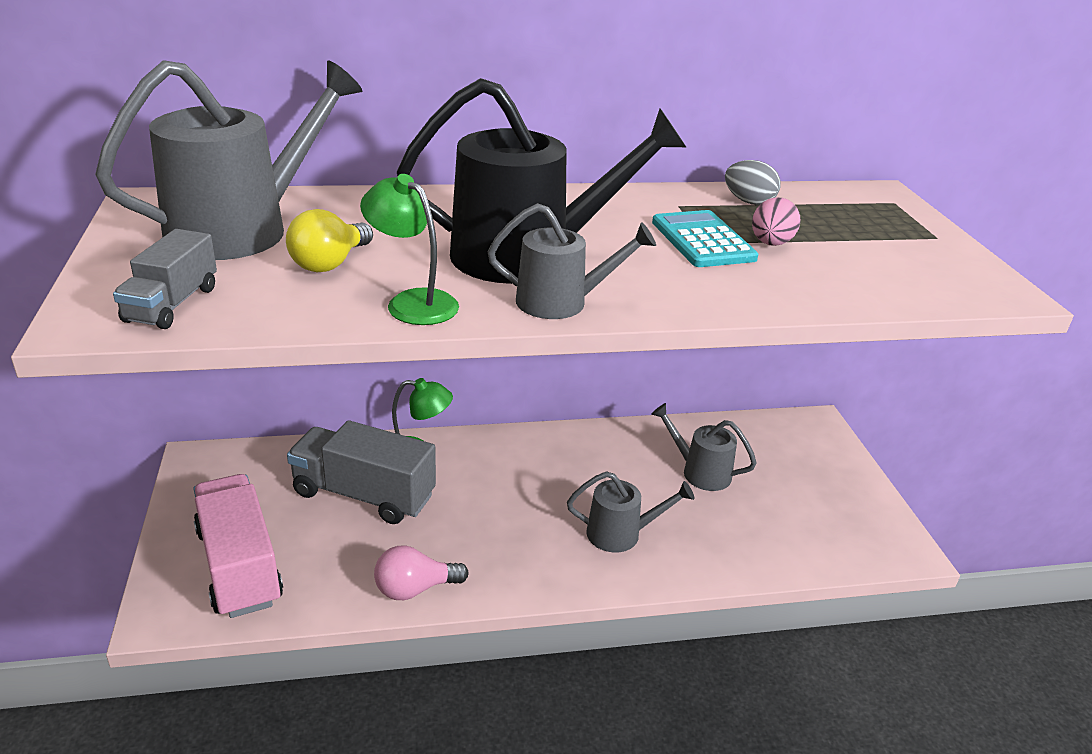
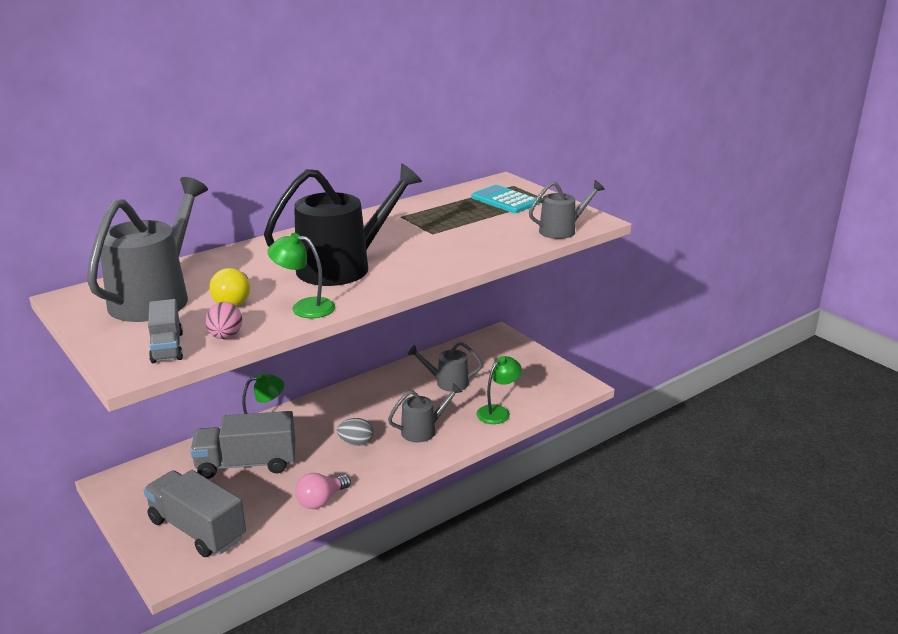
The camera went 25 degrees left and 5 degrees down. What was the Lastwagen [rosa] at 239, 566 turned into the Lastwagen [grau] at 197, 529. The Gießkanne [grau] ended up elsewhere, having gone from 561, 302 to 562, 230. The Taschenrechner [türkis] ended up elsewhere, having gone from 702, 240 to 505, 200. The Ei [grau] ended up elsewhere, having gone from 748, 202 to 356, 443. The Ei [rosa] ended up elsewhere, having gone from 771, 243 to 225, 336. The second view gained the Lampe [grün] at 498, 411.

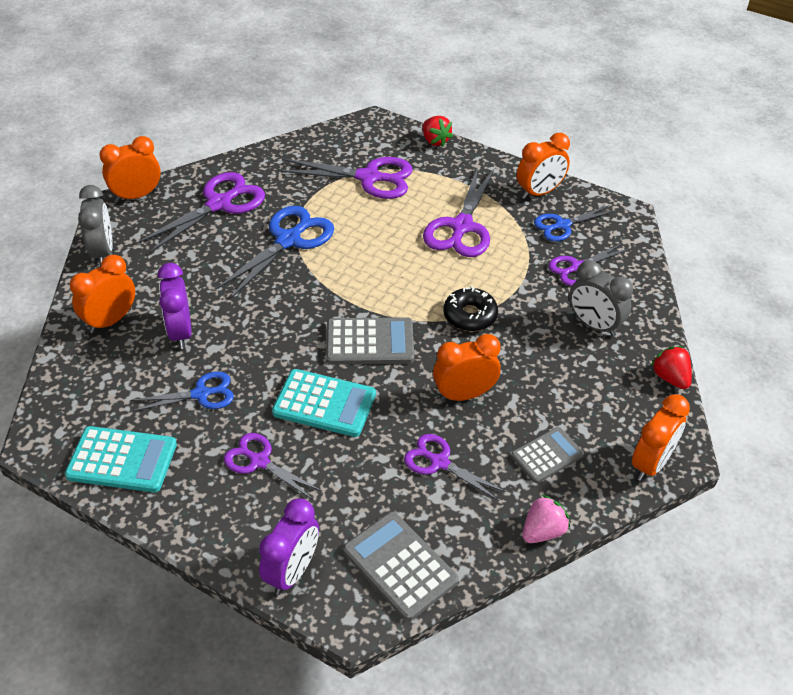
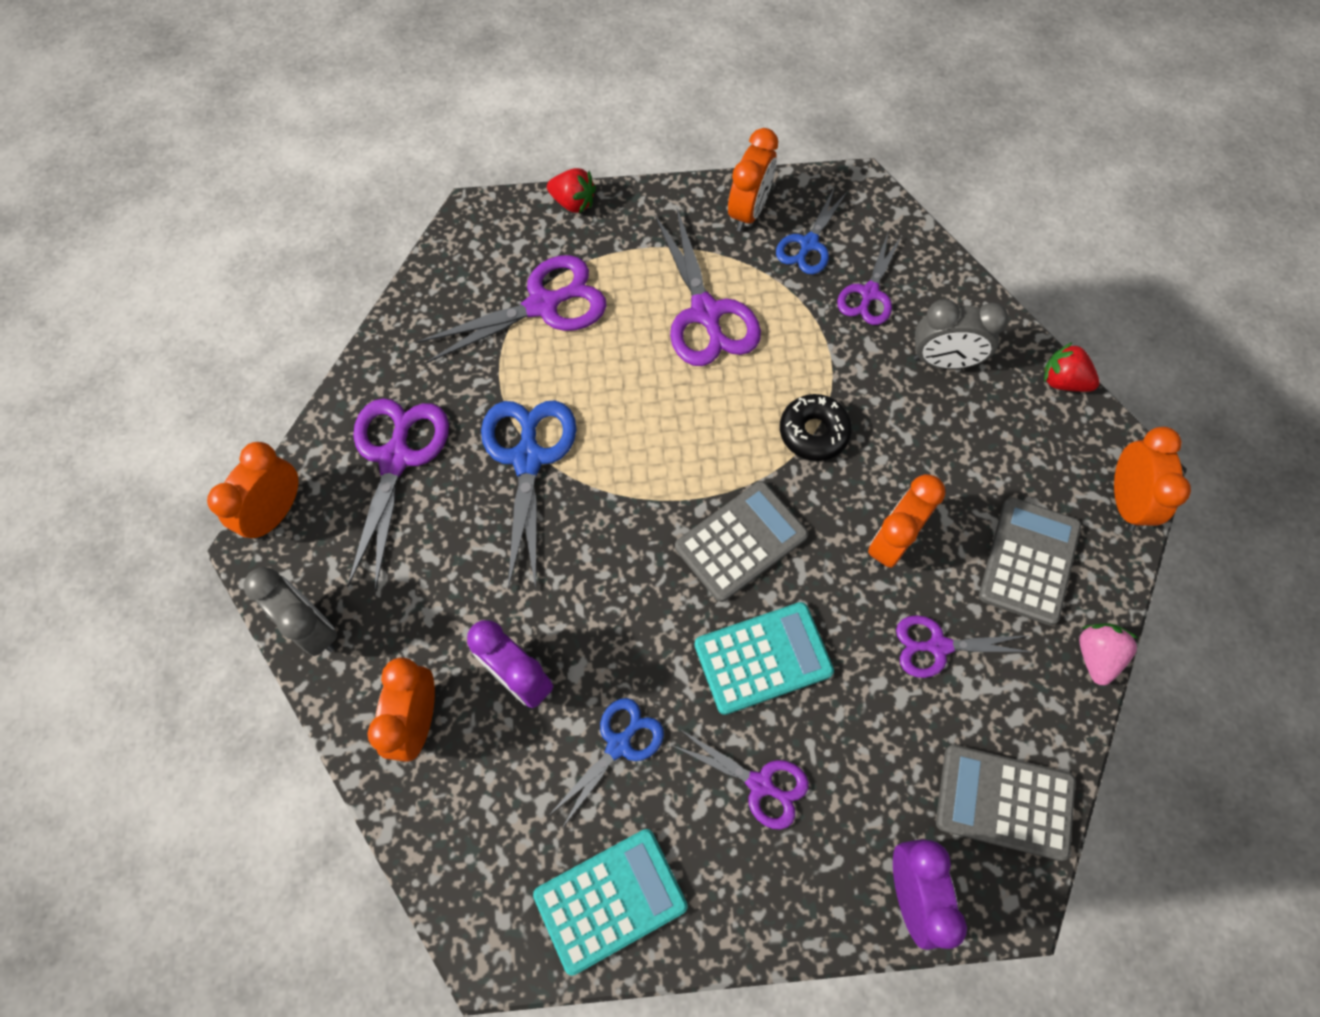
The camera went 35 degrees left and 20 degrees up. The Schere [lila] at 259, 461 ended up facing another way, 150 degrees counterclockwise from before. The size of the Taschenrechner [grau] at 547, 455 changed by a factor of 1.51.

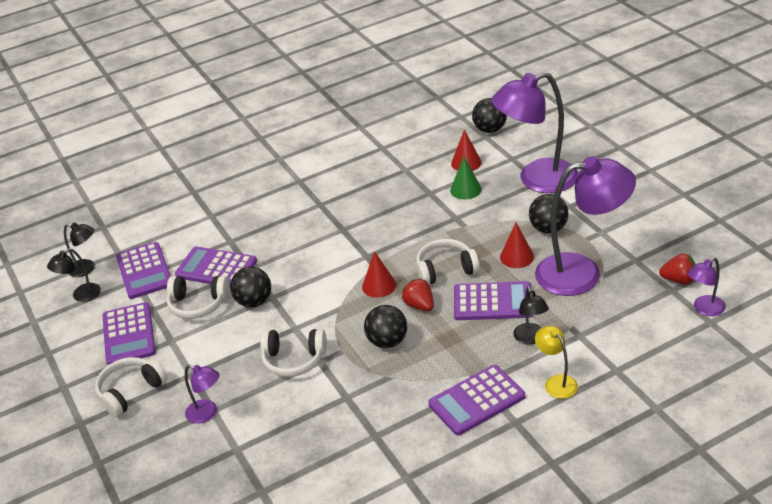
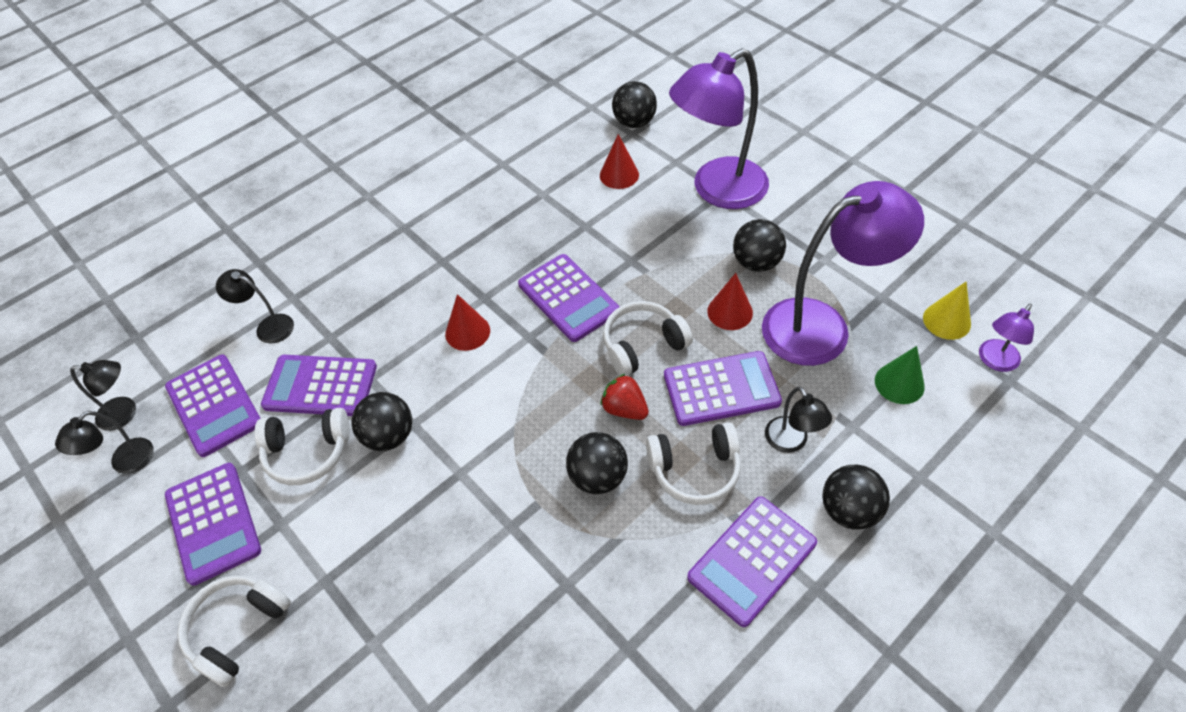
The camera went 15 degrees left and 15 degrees up. The second view lost the Lampe [lila] at 207, 413. The Kopfhörer [weiß] ended up elsewhere, having gone from 294, 360 to 695, 470. The Kegel [rot] ended up elsewhere, having gone from 379, 286 to 467, 332. The Kegel [grün] ended up elsewhere, having gone from 465, 189 to 899, 383. Where the Lampe [gelb] stood at 556, 382, the Ball [schwarz] came to stand at 849, 510. Where the Erdbeere [rot] stood at 678, 280, the Kegel [gelb] came to stand at 946, 321. The second view gained the Lampe [schwarz] at 268, 326. The second view gained the Taschenrechner [lila] at 568, 298.

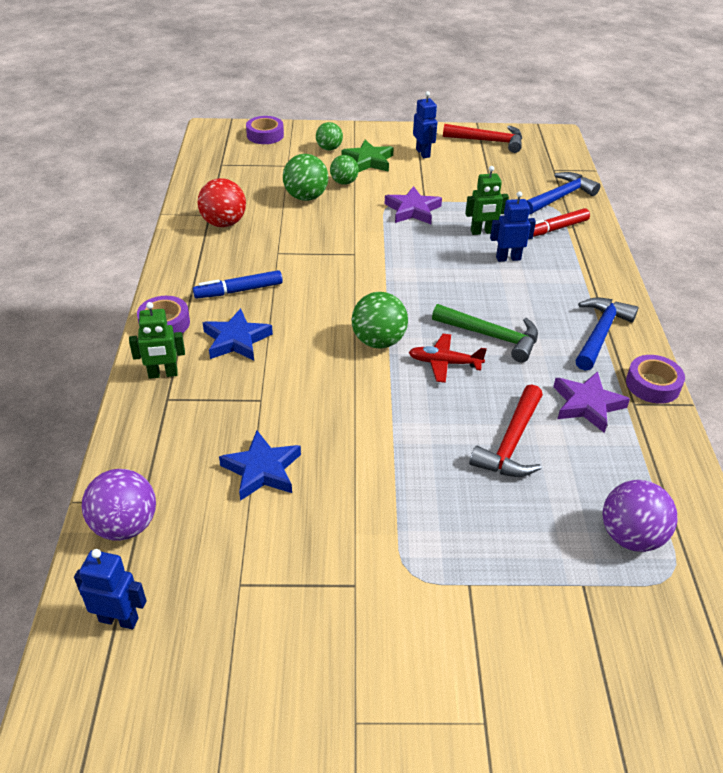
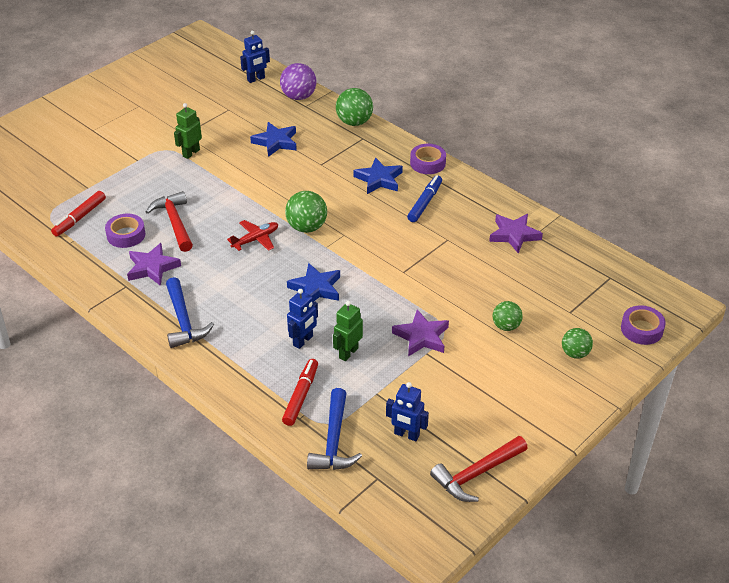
The camera went 135 degrees right and 0 degrees up. The Roboter [grün] ended up elsewhere, having gone from 163, 374 to 191, 153. Where the Ball [rot] stood at 224, 223, the Stern [lila] came to stand at 514, 235. The Ball [grün] ended up elsewhere, having gone from 306, 197 to 354, 122. The second view lost the Stern [grün] at 368, 161. The Roboter [blau] ended up elsewhere, having gone from 423, 153 to 406, 435. The second view lost the Hammer [grün] at 491, 336. Where the Ball [lila] stood at 630, 536, the Filzstift [rot] came to stand at 79, 218. The Klebeband [lila] ended up elsewhere, having gone from 652, 384 to 126, 235. The second view gained the Stern [blau] at 316, 288.

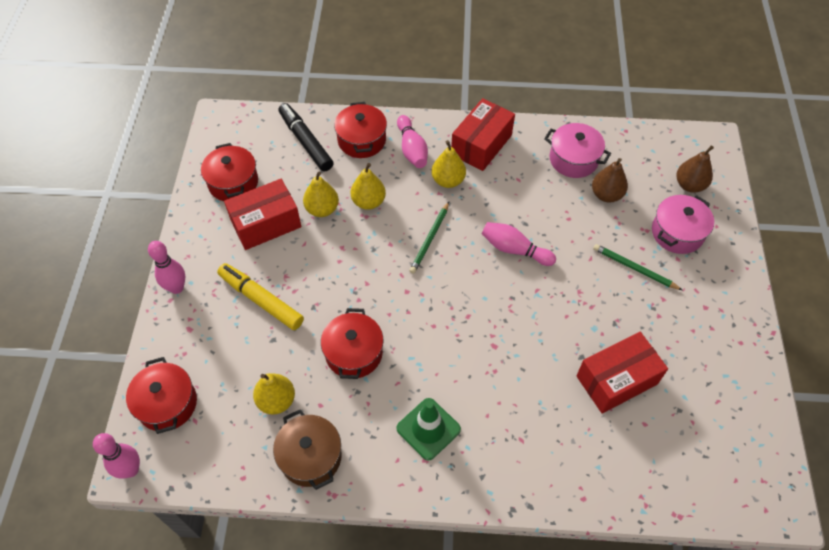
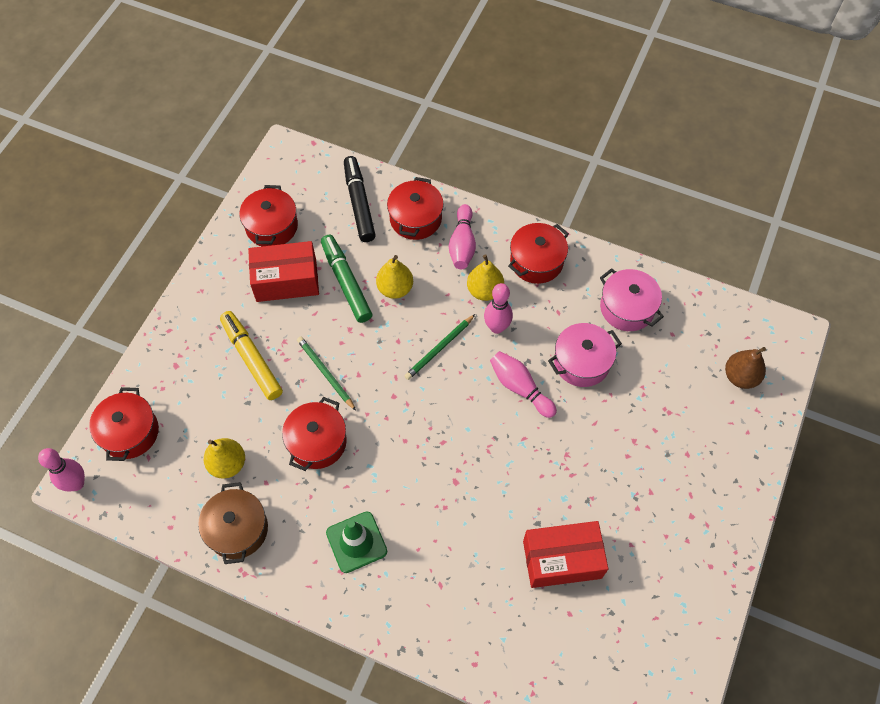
The camera went 20 degrees right and 5 degrees up. The Bowlingkegel [rosa] ended up elsewhere, having gone from 176, 288 to 496, 327. Where the Birne [gelb] stood at 322, 209, the Filzstift [grün] came to stand at 346, 282. Where the Schachtel [rot] stood at 481, 145, the Kochtopf [rot] came to stand at 536, 261. The second view lost the Birne [braun] at 606, 195. The Bleistift [grün] ended up elsewhere, having gone from 634, 268 to 325, 373. The Kochtopf [rosa] ended up elsewhere, having gone from 677, 233 to 581, 362.

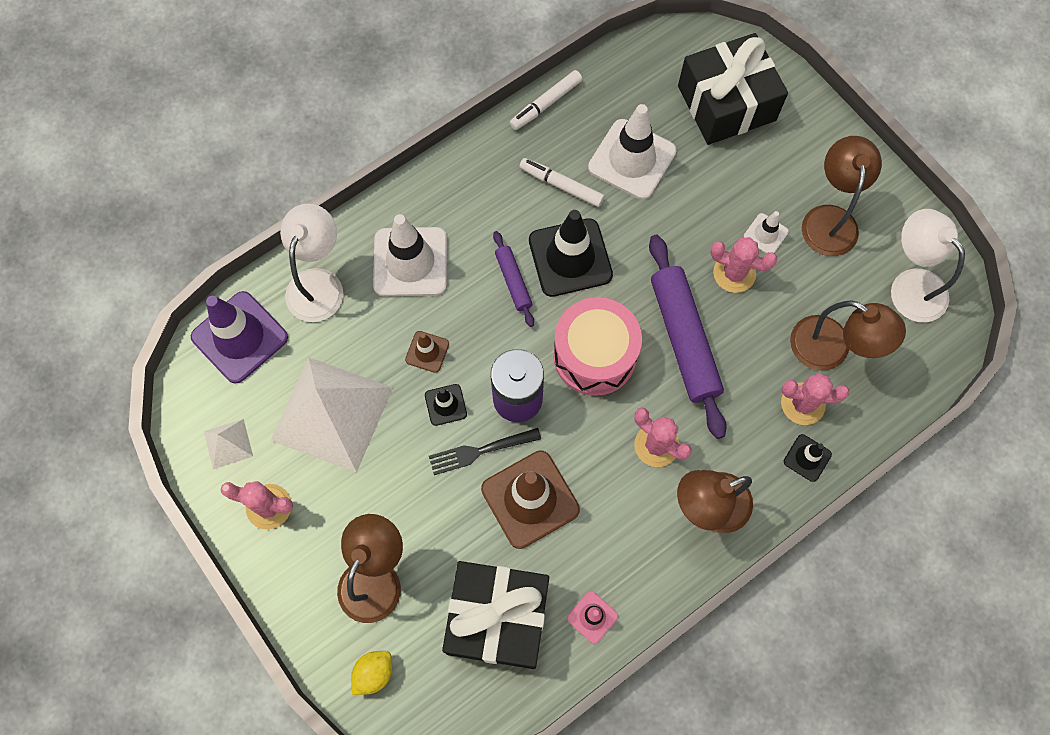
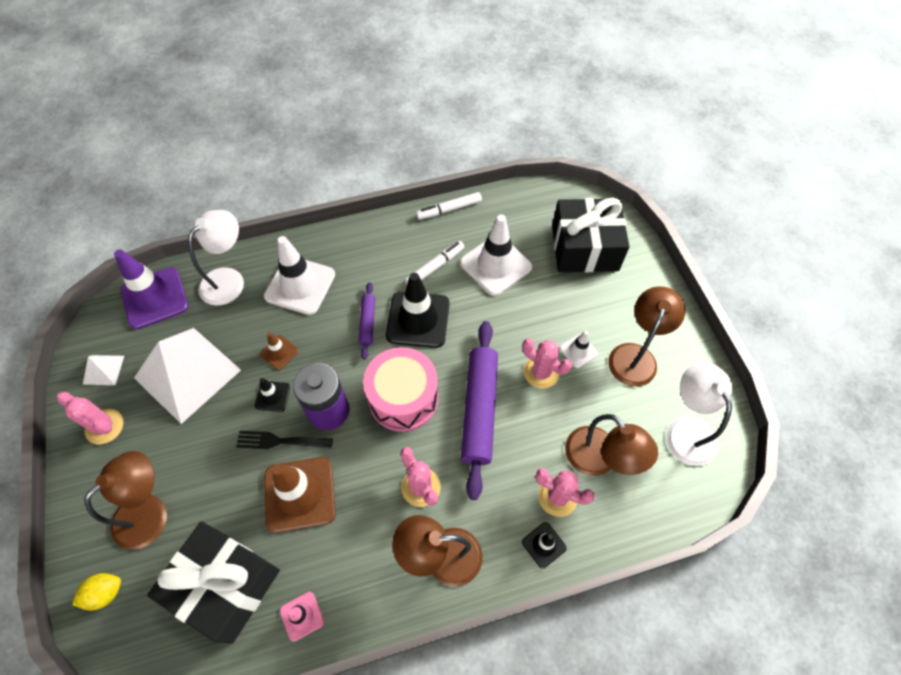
The camera went 20 degrees right and 10 degrees down. The Filzstift [weiß] at 561, 185 ended up facing another way, 90 degrees clockwise from before.

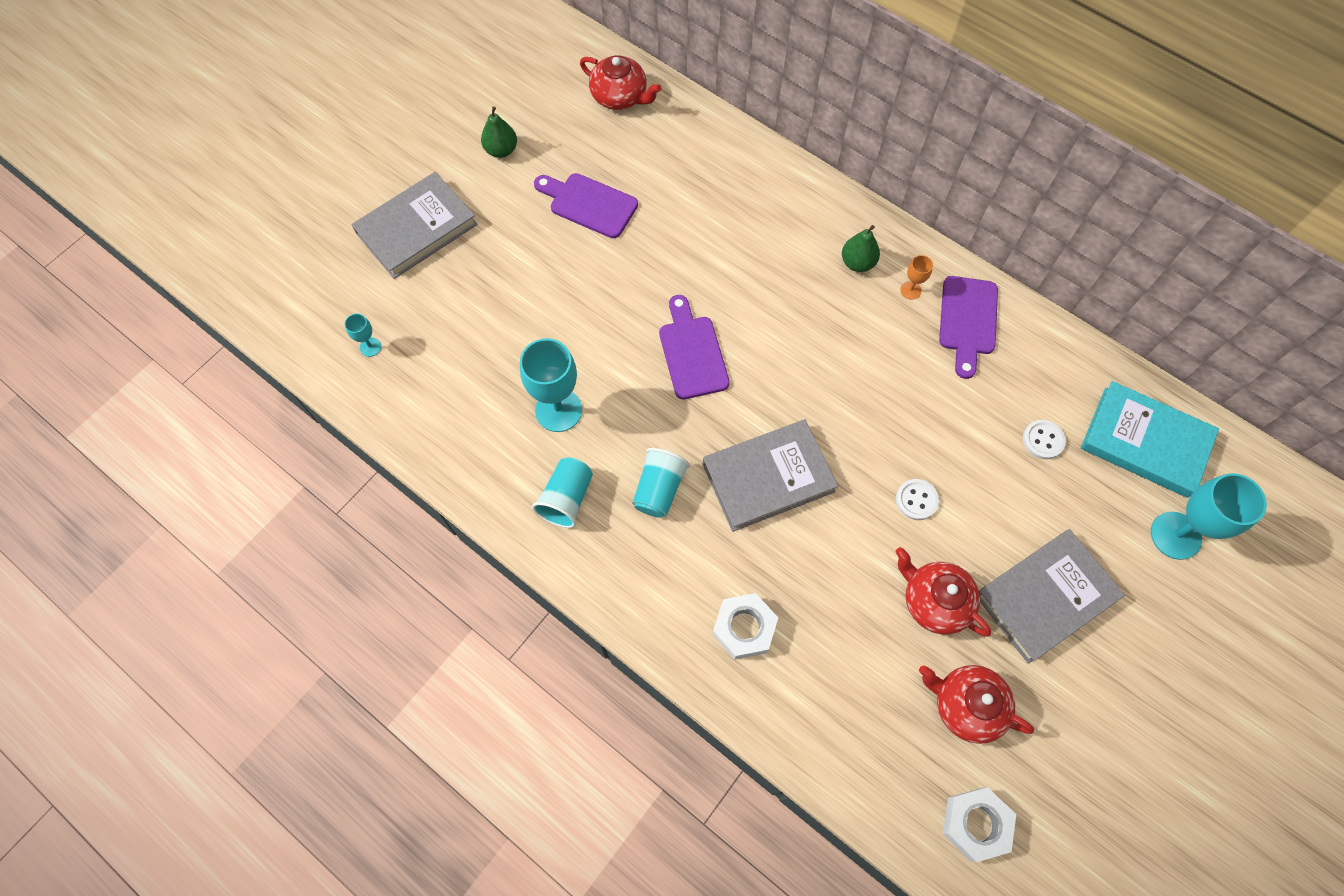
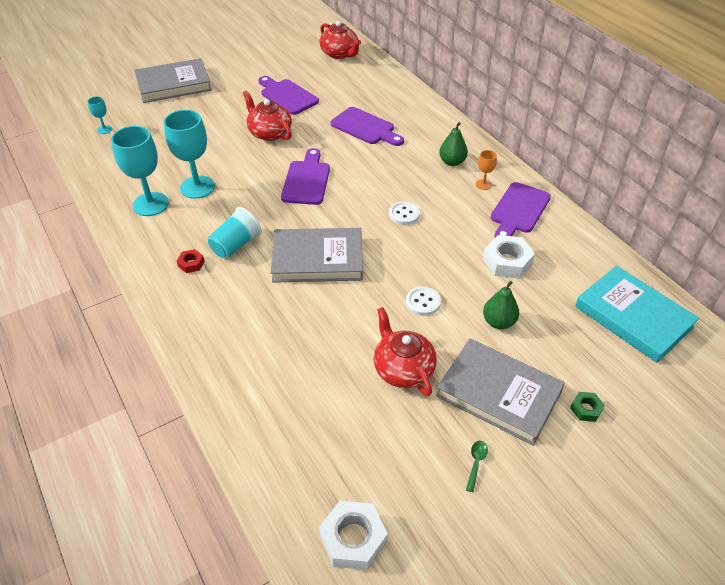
The camera went 20 degrees right and 20 degrees down. The Birne [grün] ended up elsewhere, having gone from 501, 150 to 498, 322. The second view lost the Becher [türkis] at 566, 499. The Sechskantmutter [weiß] ended up elsewhere, having gone from 744, 628 to 507, 262. The Teekanne [rot] ended up elsewhere, having gone from 966, 705 to 269, 133. The Buch [grau] at 1045, 596 ended up facing another way, 45 degrees clockwise from before. The Knopf [weiß] ended up elsewhere, having gone from 1043, 440 to 404, 214. The Kelch [türkis] ended up elsewhere, having gone from 1175, 535 to 150, 204. The second view gained the Sechskantmutter [rot] at 191, 264. The second view gained the Schneidebrett [lila] at 365, 127. The second view gained the Löffel [grün] at 476, 463. The second view gained the Sechskantmutter [grün] at 586, 409.

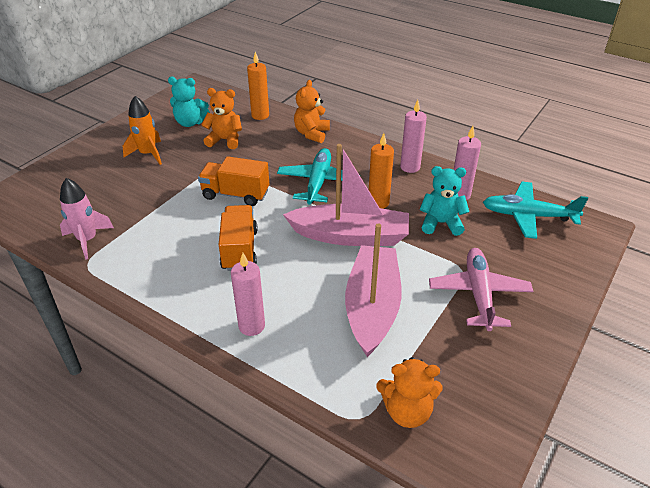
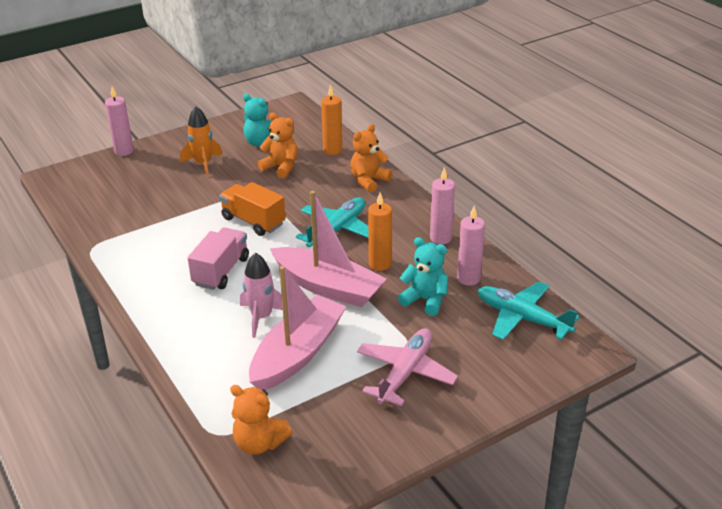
The camera went 25 degrees right and 5 degrees down. The Rakete [rosa] ended up elsewhere, having gone from 87, 240 to 261, 317. What was the Lastwagen [orange] at 240, 250 turned into the Lastwagen [rosa] at 221, 271. The Kerze [rosa] ended up elsewhere, having gone from 251, 326 to 124, 151.

